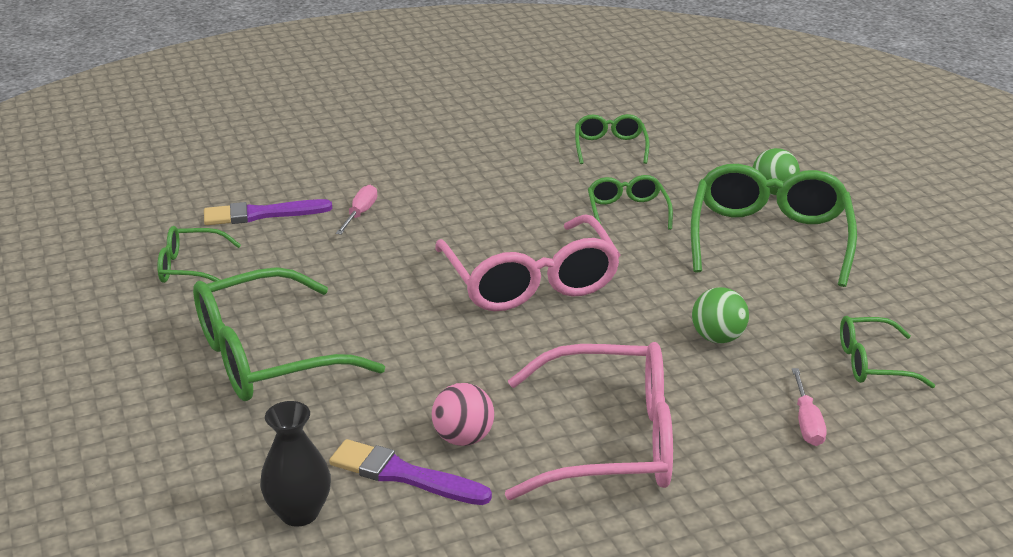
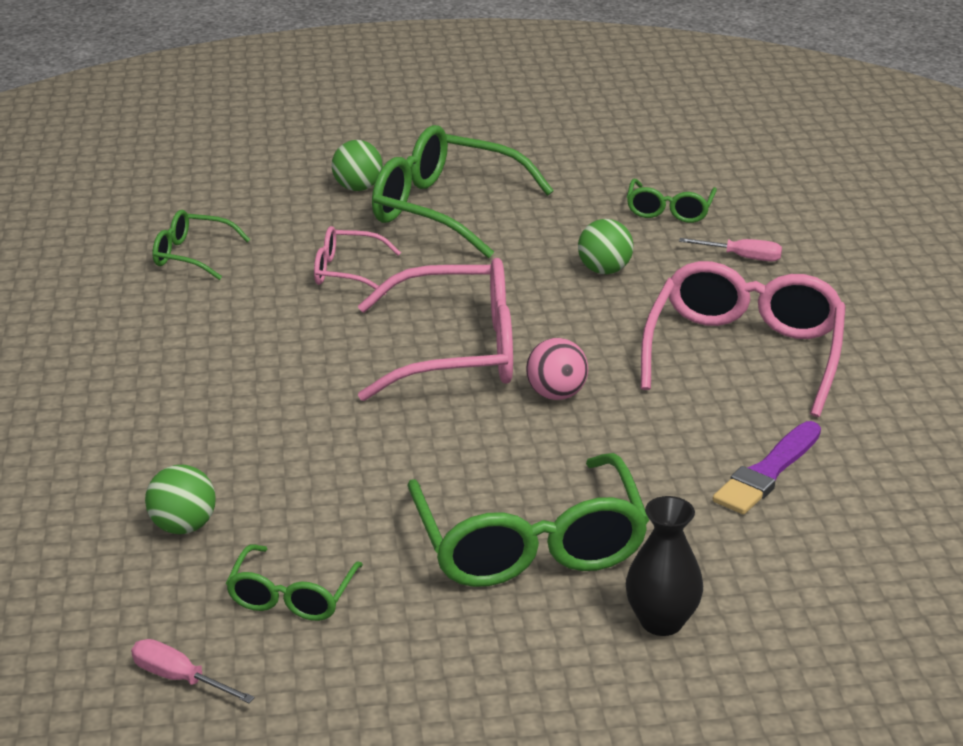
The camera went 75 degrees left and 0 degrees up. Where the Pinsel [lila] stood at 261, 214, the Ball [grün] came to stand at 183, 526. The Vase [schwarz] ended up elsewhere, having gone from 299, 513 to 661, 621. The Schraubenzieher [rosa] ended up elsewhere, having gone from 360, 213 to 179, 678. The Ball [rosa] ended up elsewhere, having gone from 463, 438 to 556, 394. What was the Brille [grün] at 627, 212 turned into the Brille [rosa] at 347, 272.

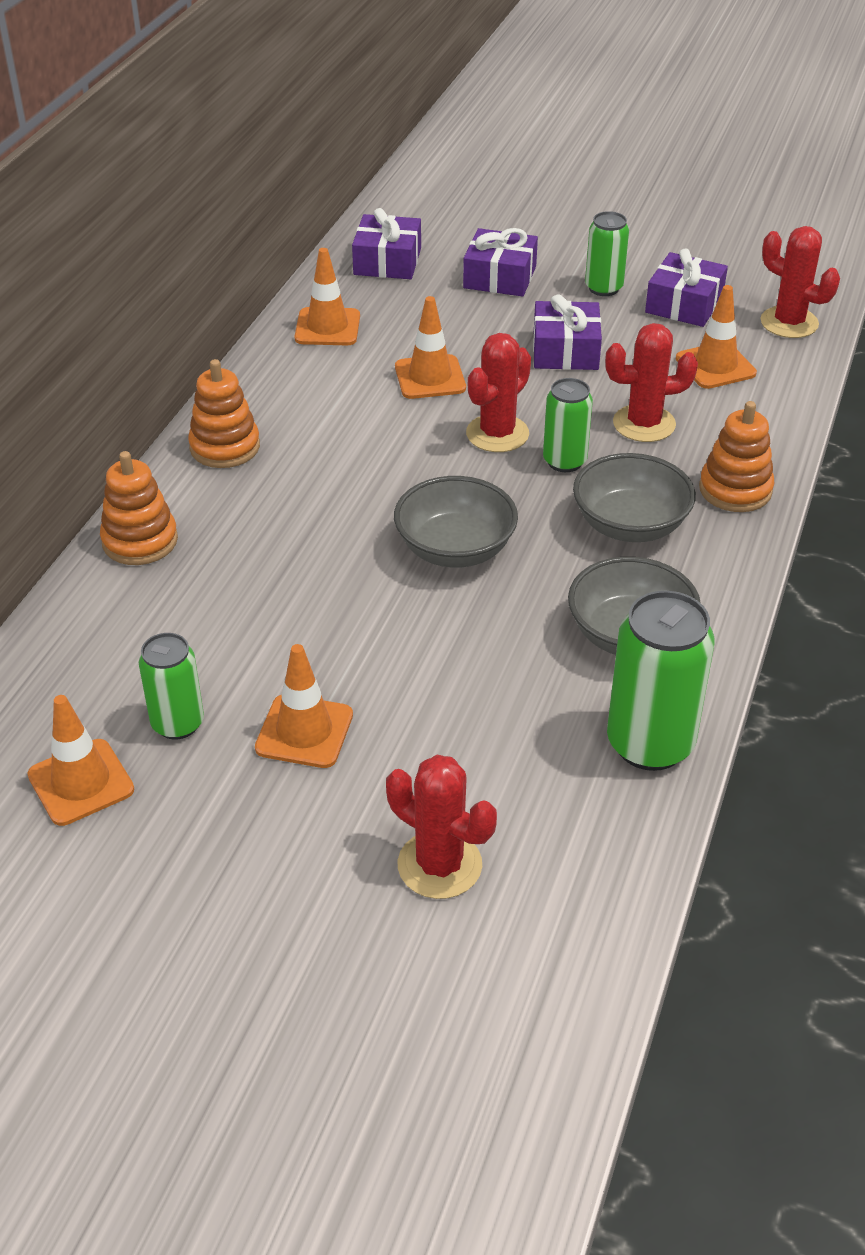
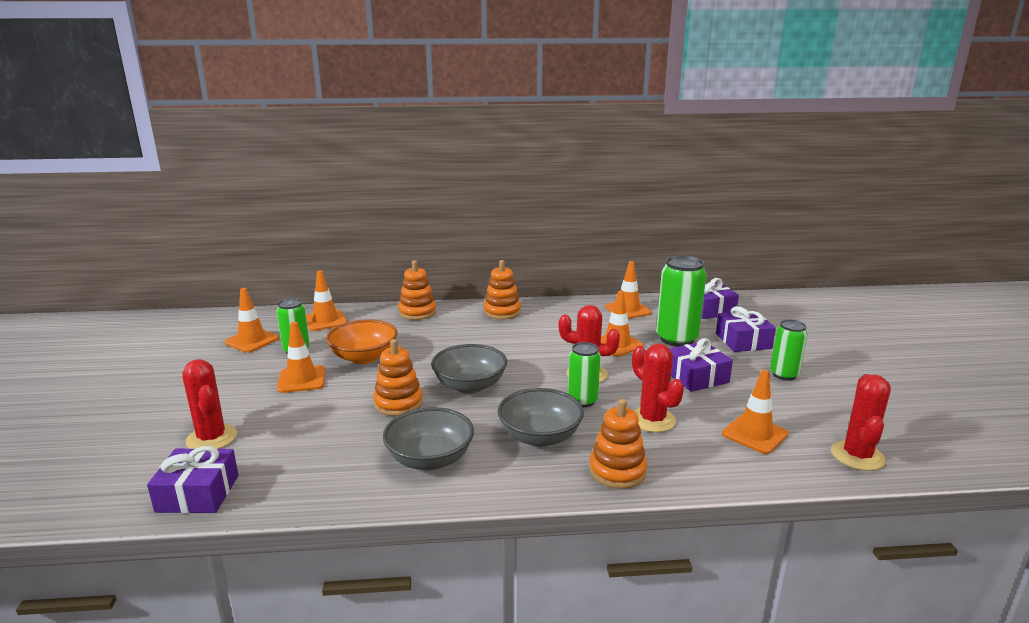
The camera went 65 degrees right and 20 degrees down. The Kaktus [rot] at 439, 865 ended up facing another way, 45 degrees counterclockwise from before. The Dose [grün] ended up elsewhere, having gone from 650, 744 to 676, 339. The Geschenk [lila] ended up elsewhere, having gone from 684, 304 to 198, 493. The second view gained the Leitkegel [orange] at 325, 321. The second view gained the Schüssel [orange] at 364, 357. The second view gained the Stapelspielzeug [orange] at 398, 403.

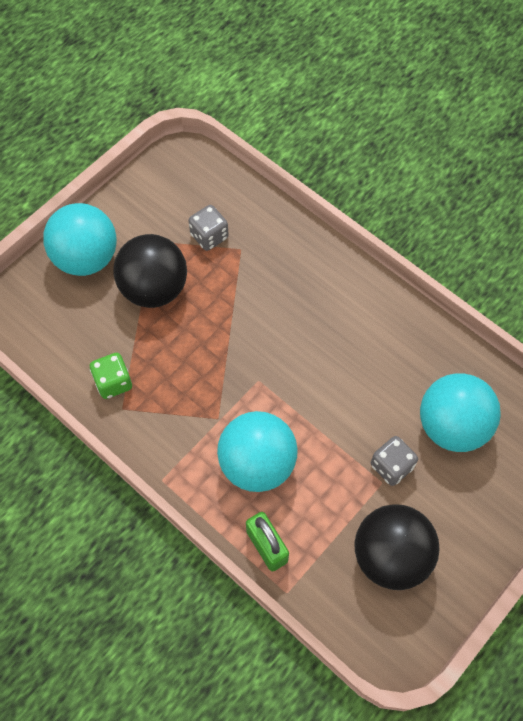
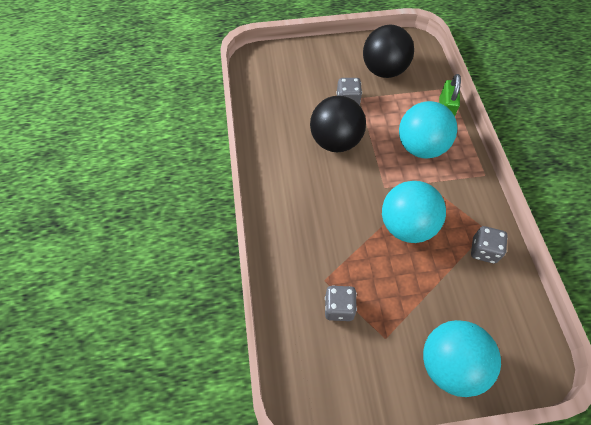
The camera went 140 degrees left and 5 degrees down. What was the Spielwürfel [grün] at 113, 382 turned into the Spielwürfel [grau] at 483, 250. The Ball [schwarz] ended up elsewhere, having gone from 154, 288 to 335, 141. The Ball [türkis] ended up elsewhere, having gone from 452, 425 to 406, 226.

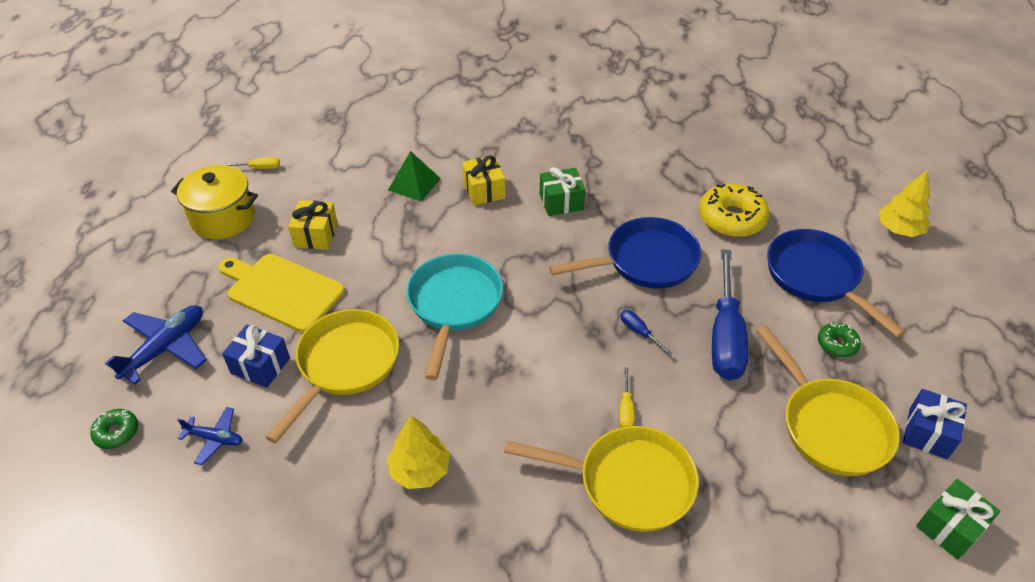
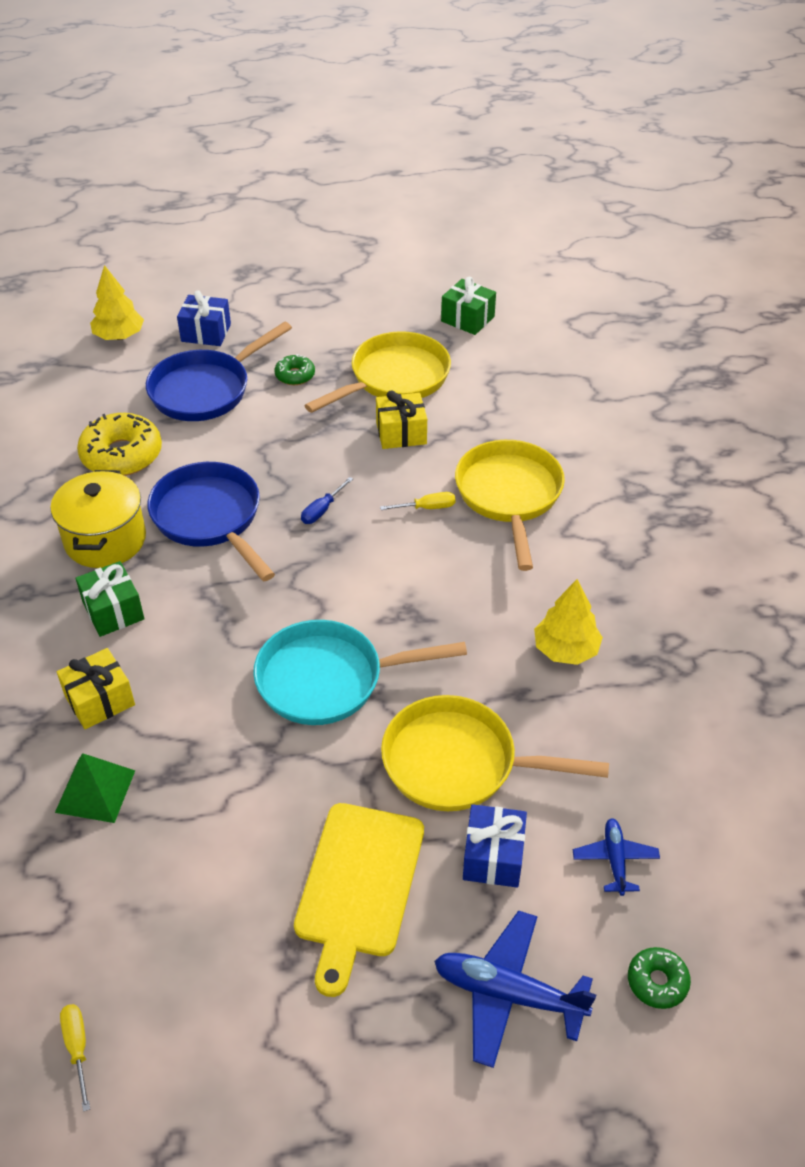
The camera went 105 degrees left and 0 degrees up. The Kochtopf [gelb] ended up elsewhere, having gone from 223, 218 to 105, 540. The Geschenk [gelb] ended up elsewhere, having gone from 316, 235 to 401, 433. The second view lost the Schraubenzieher [blau] at 725, 336. The Geschenk [blau] ended up elsewhere, having gone from 928, 433 to 206, 333.

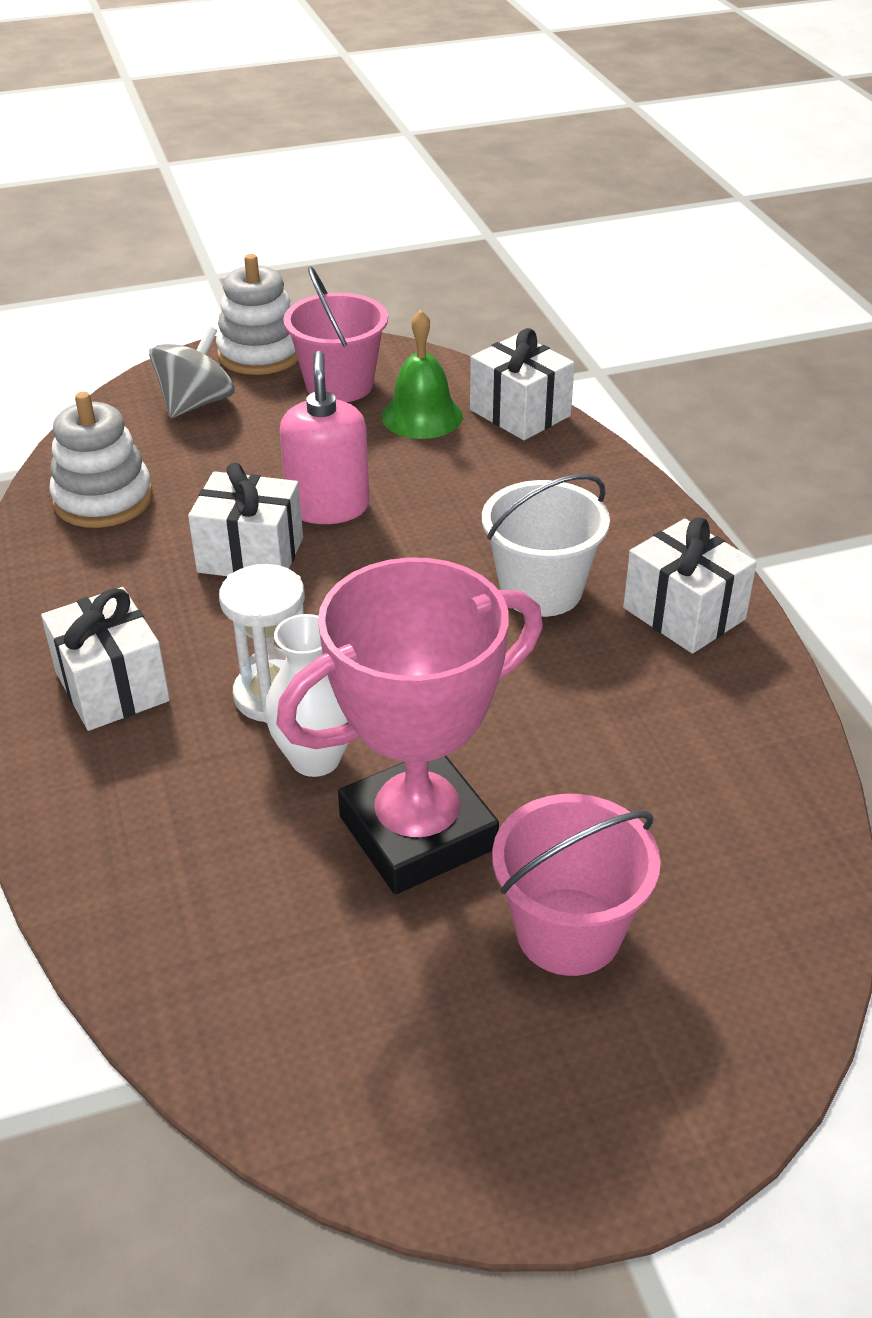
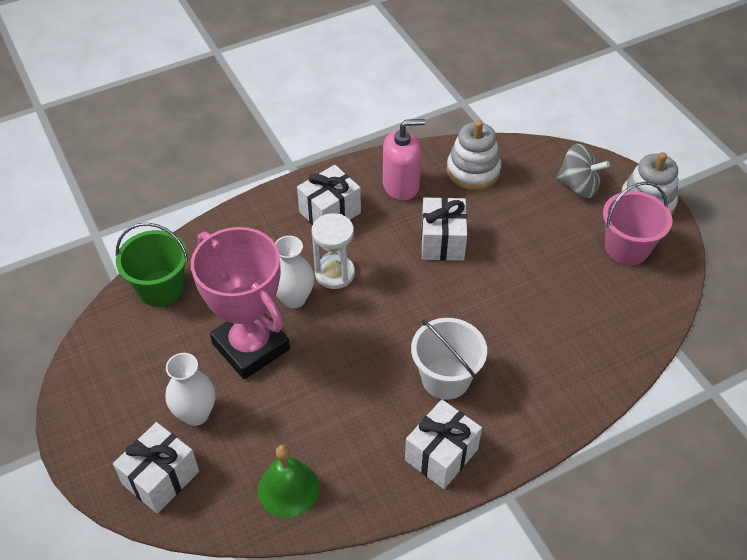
The camera went 80 degrees right and 10 degrees up. The Seifenspender [rosa] ended up elsewhere, having gone from 328, 507 to 401, 185. The Glocke [grün] ended up elsewhere, having gone from 422, 416 to 288, 488. The Geschenk [weiß] ended up elsewhere, having gone from 520, 413 to 161, 478. Where the Eimer [rosa] stood at 568, 931, the Vase [weiß] came to stand at 196, 414. The second view gained the Eimer [grün] at 160, 288.

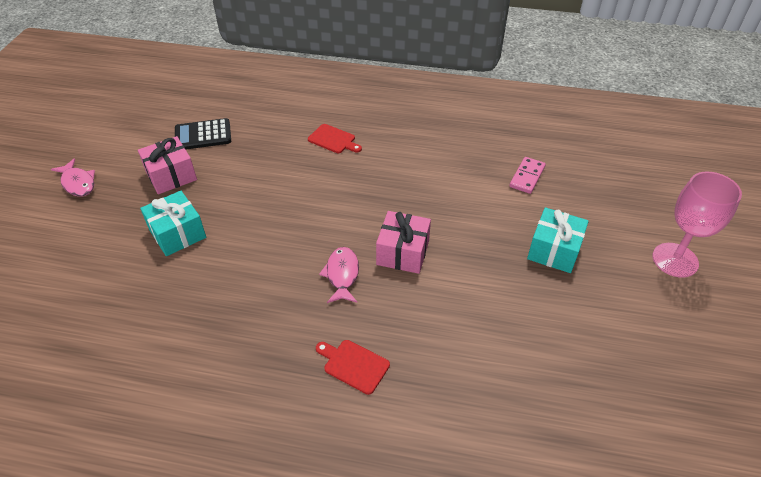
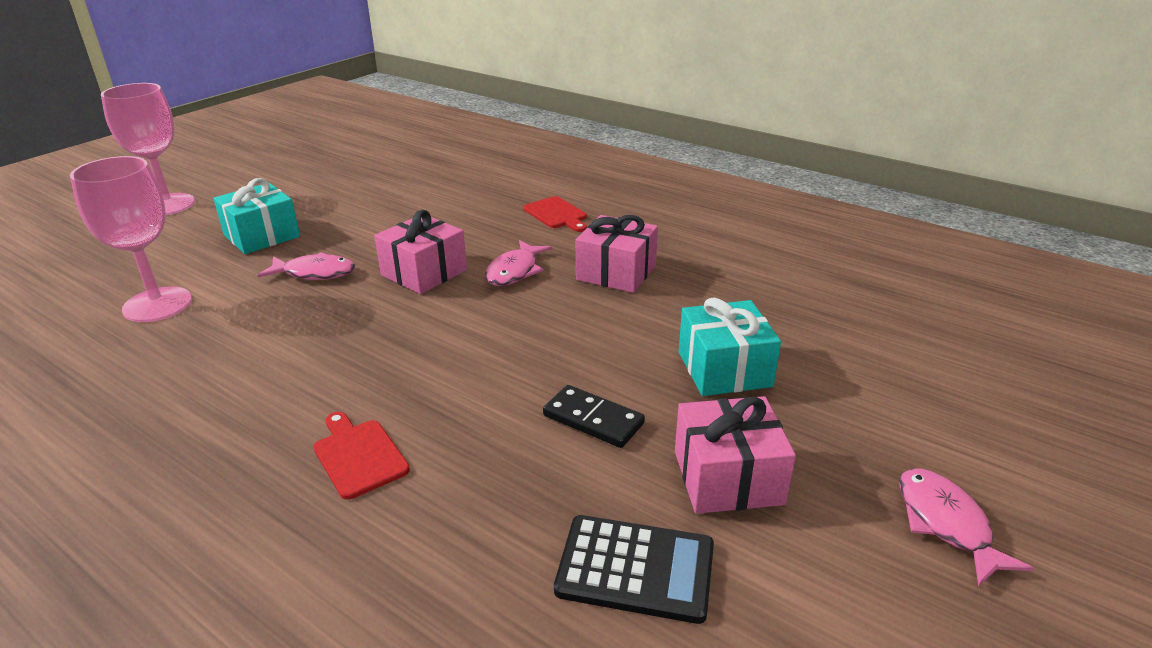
The camera went 155 degrees left and 15 degrees down. Where the Dominostein [rosa] stood at 527, 177, the Kelch [rosa] came to stand at 157, 305. The second view gained the Fisch [rosa] at 315, 273. The second view gained the Dominostein [schwarz] at 593, 420. The second view gained the Geschenk [rosa] at 616, 272.

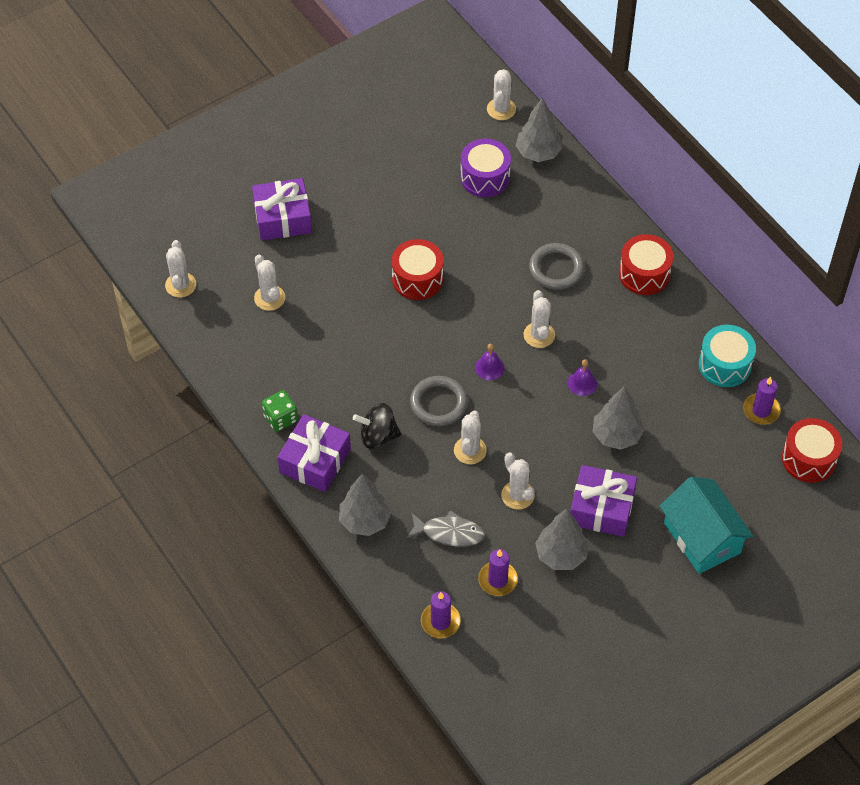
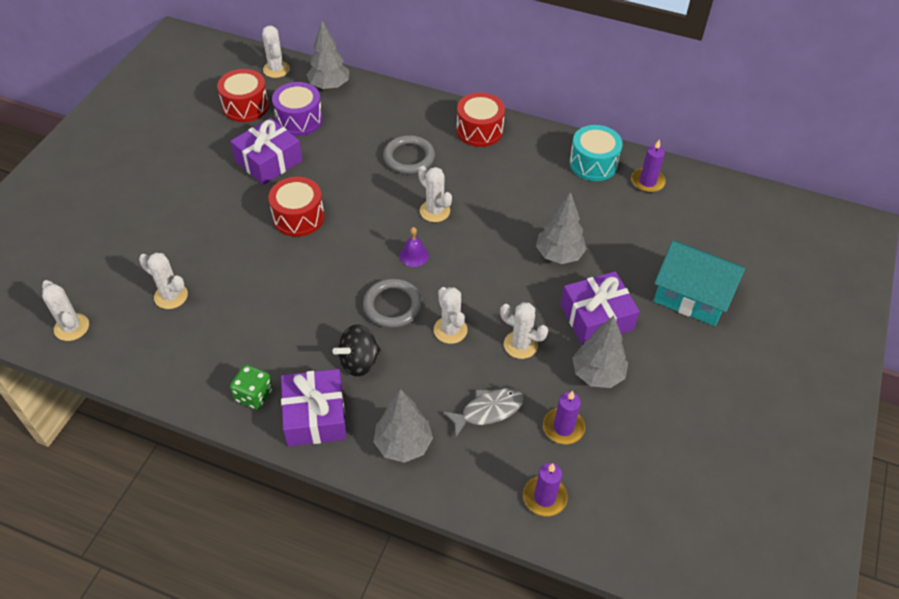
The camera went 35 degrees left and 5 degrees down. The Geschenk [lila] ended up elsewhere, having gone from 282, 218 to 269, 161. The second view lost the Glocke [lila] at 582, 383. The Trommel [rot] ended up elsewhere, having gone from 808, 459 to 245, 106.

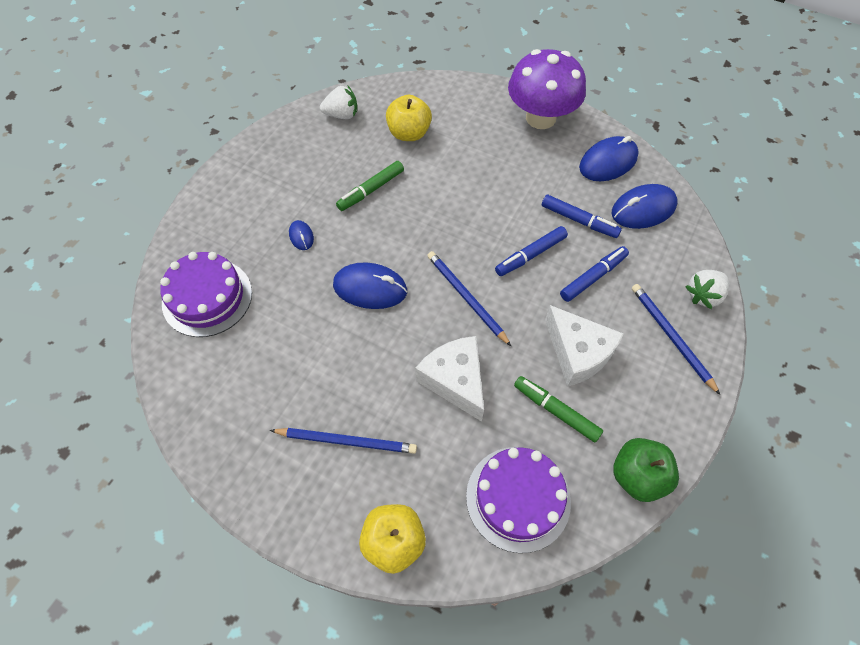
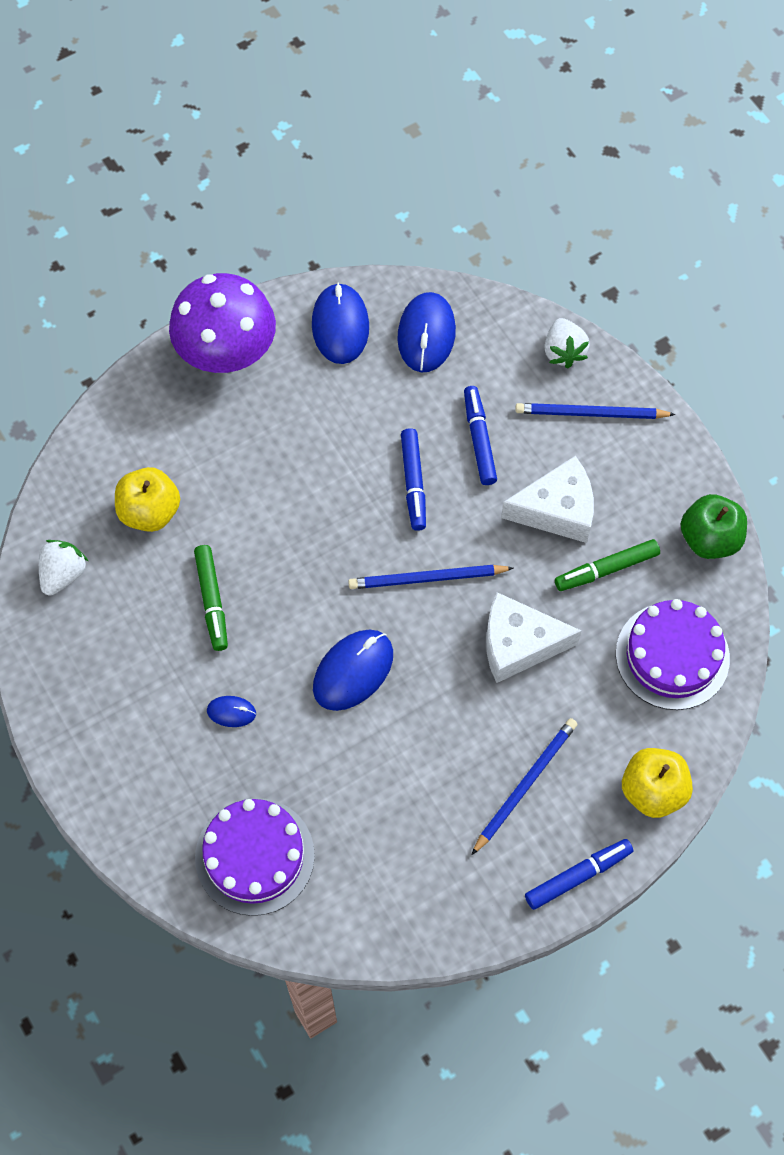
The camera went 60 degrees left and 5 degrees up. The Filzstift [blau] ended up elsewhere, having gone from 579, 220 to 578, 876.

